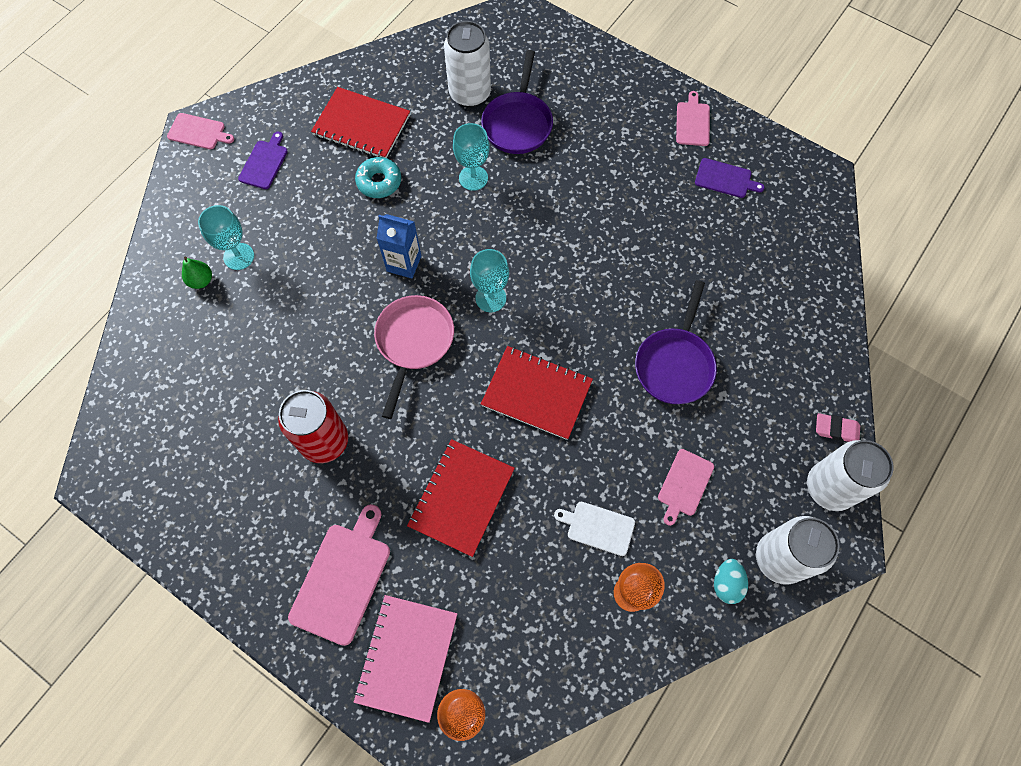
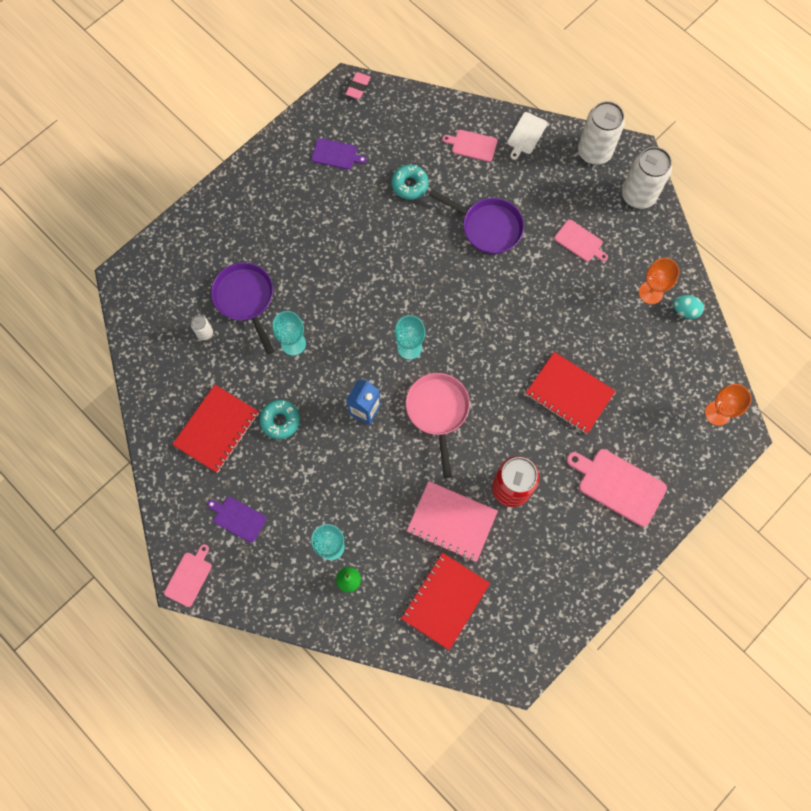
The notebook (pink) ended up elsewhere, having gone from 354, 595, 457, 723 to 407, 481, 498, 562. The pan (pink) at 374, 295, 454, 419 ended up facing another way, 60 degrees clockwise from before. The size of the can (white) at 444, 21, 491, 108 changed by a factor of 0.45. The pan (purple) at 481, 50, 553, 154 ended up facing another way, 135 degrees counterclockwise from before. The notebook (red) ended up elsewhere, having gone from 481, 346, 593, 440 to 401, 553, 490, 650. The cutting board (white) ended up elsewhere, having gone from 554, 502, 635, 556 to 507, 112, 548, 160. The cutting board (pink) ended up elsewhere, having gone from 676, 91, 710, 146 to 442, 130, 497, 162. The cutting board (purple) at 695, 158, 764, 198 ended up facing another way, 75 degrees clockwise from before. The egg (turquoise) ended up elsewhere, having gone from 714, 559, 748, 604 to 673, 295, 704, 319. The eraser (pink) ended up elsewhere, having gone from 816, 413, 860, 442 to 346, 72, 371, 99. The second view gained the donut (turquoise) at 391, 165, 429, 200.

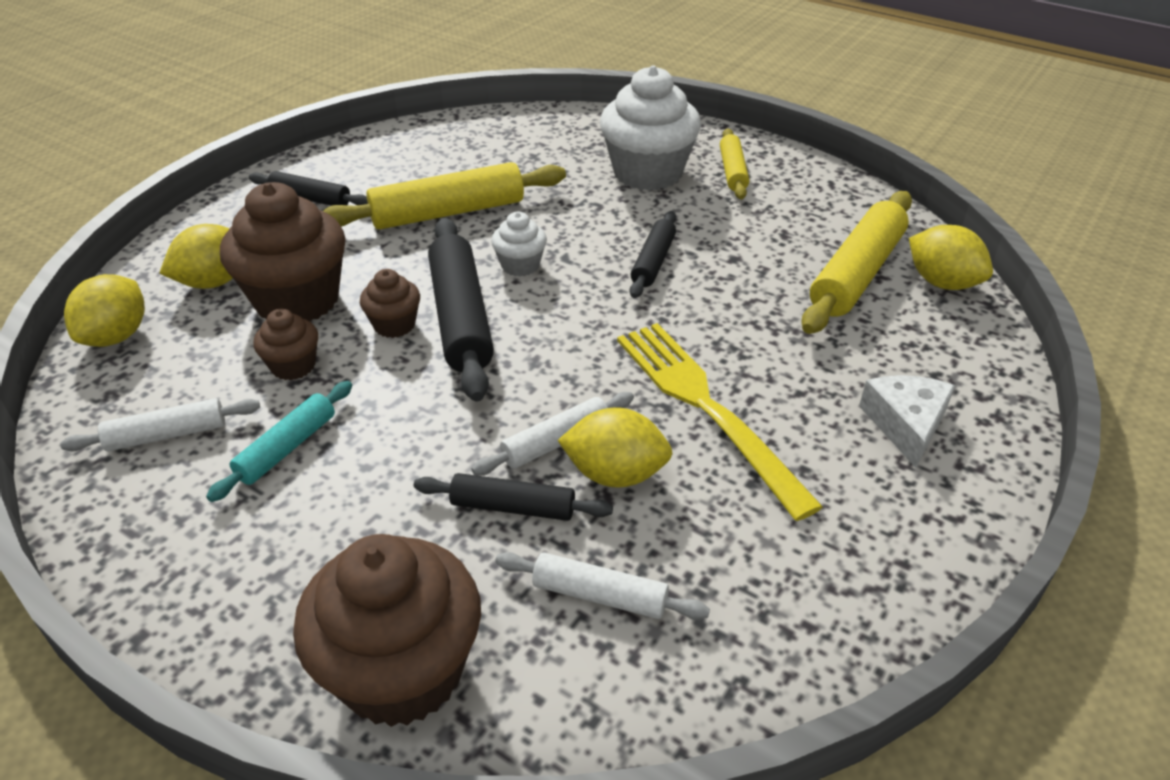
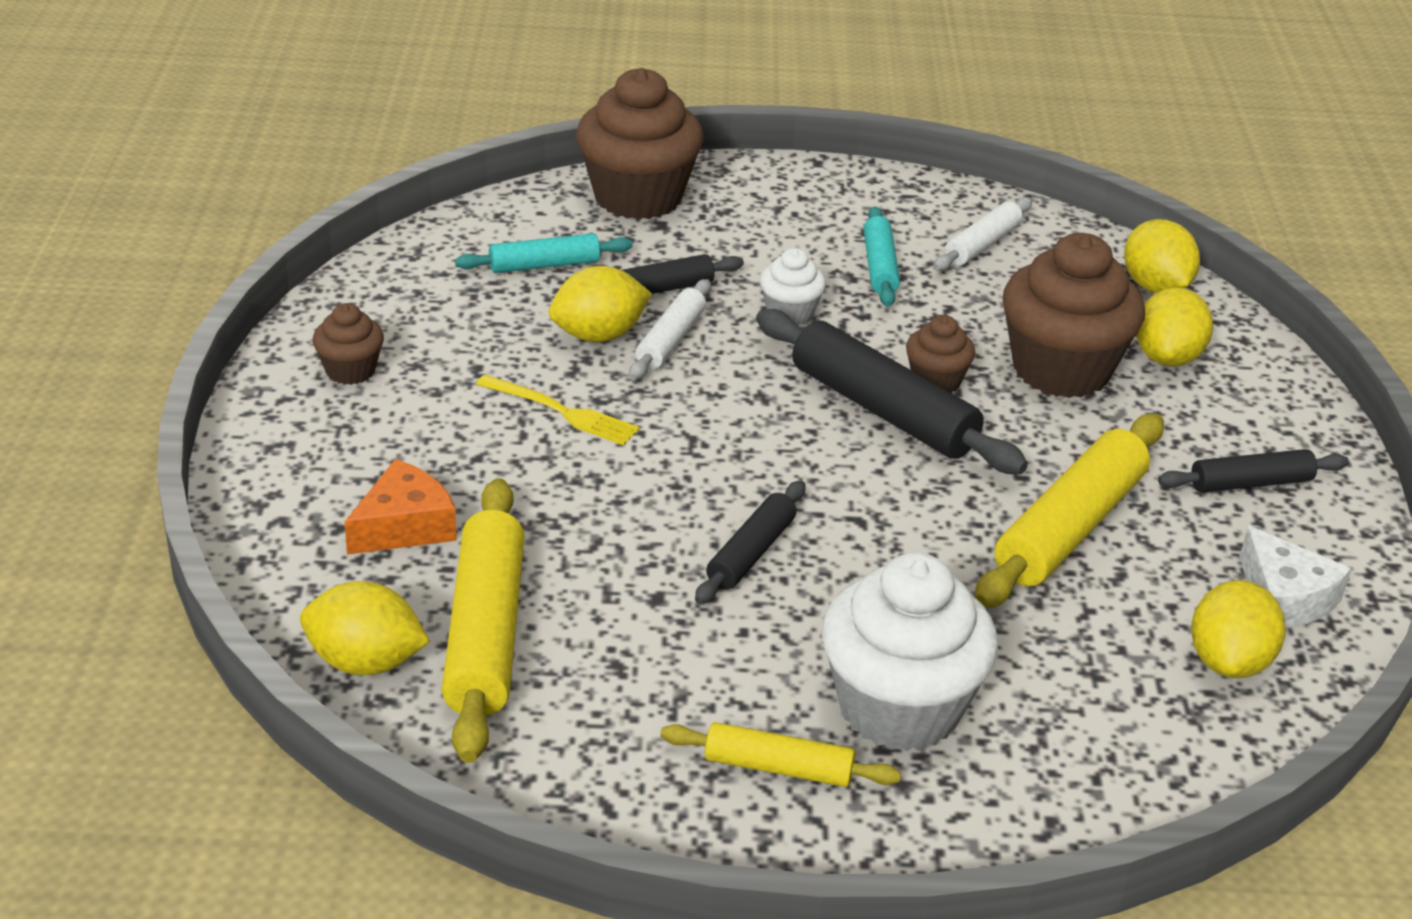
The cupcake (brown) ended up elsewhere, having gone from 253, 309, 318, 380 to 313, 303, 384, 385. The cupcake (white) ended up elsewhere, having gone from 491, 212, 547, 277 to 760, 248, 826, 325. What was the rolling pin (white) at 495, 552, 710, 620 turned into the rolling pin (turquoise) at 455, 233, 632, 273. The size of the fork (yellow) at 617, 323, 823, 521 changed by a factor of 0.55. The rolling pin (black) at 629, 211, 676, 298 ended up facing another way, 45 degrees clockwise from before. The rolling pin (yellow) at 720, 129, 749, 199 ended up facing another way, 45 degrees counterclockwise from before. The cheese (white) ended up elsewhere, having gone from 859, 375, 955, 468 to 1239, 526, 1352, 628. The second view gained the cheese (orange) at 345, 459, 457, 555. The second view gained the lemon (yellow) at 1191, 580, 1286, 678.

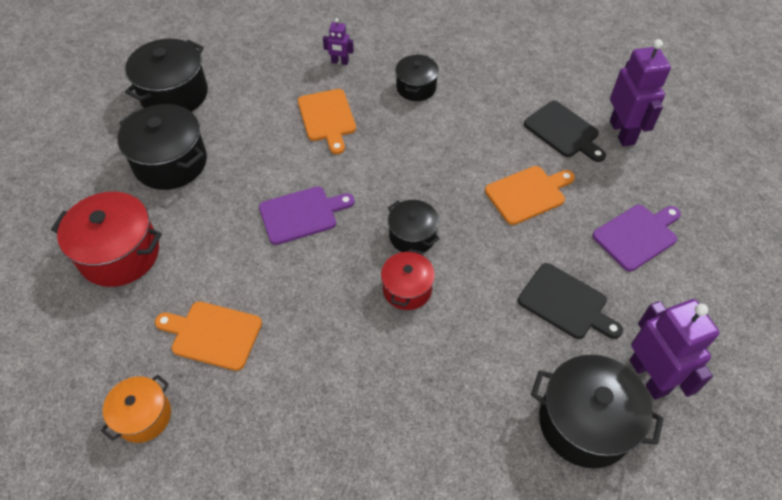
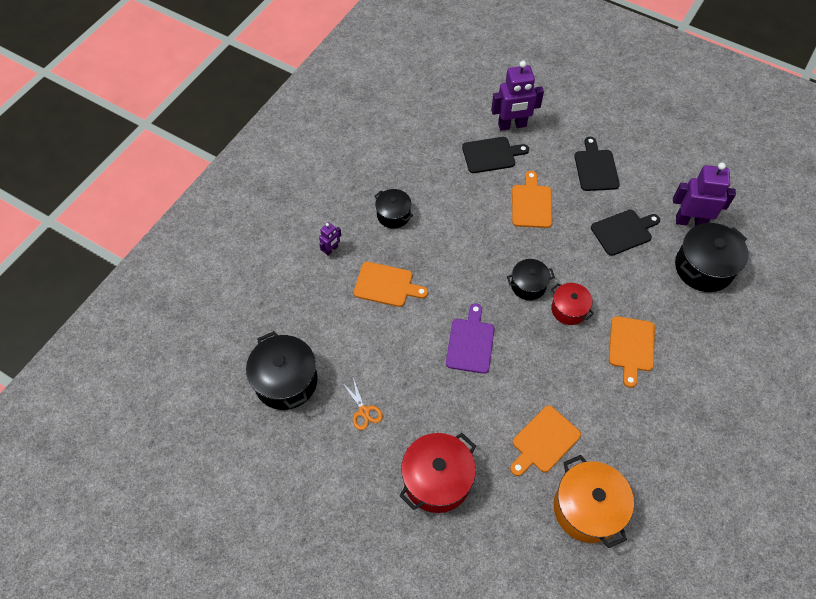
The size of the pot (orange) at 101, 375, 171, 443 changed by a factor of 1.68. Where the pot (black) stood at 118, 104, 207, 190, the scissors (orange) came to stand at 342, 378, 383, 430. What was the cutting board (purple) at 592, 205, 681, 271 turned into the cutting board (black) at 575, 137, 620, 191. The robot (purple) at 610, 39, 671, 146 ended up facing another way, 150 degrees clockwise from before. The second view gained the cutting board (orange) at 609, 316, 655, 388.

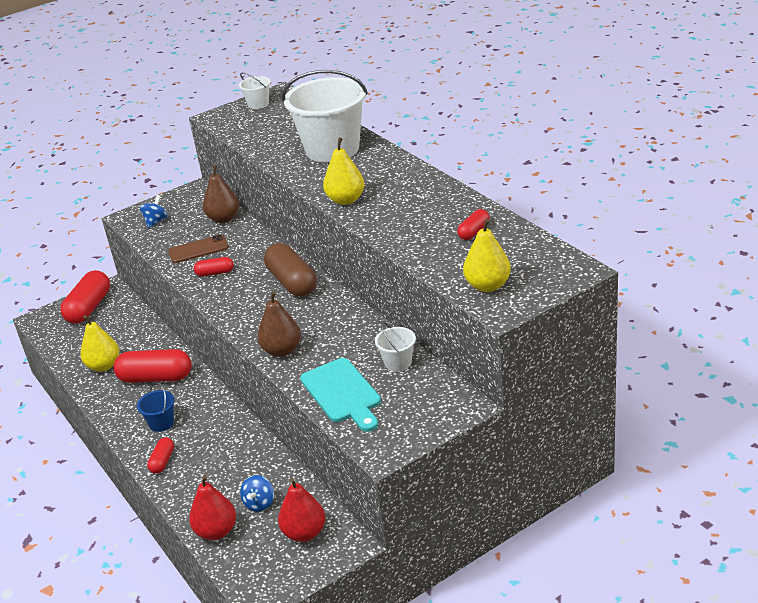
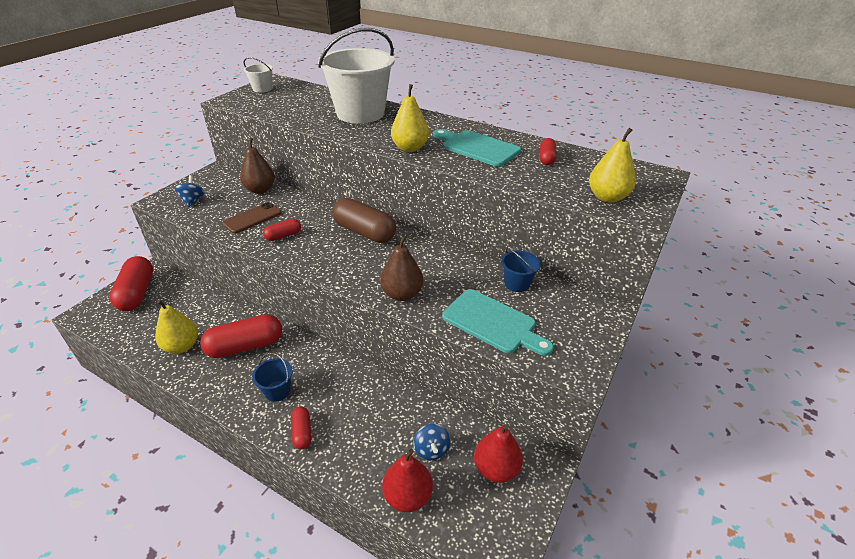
What was the bucket (white) at 375, 322, 416, 371 turned into the bucket (blue) at 501, 248, 540, 292. The second view gained the cutting board (turquoise) at 433, 129, 521, 167.

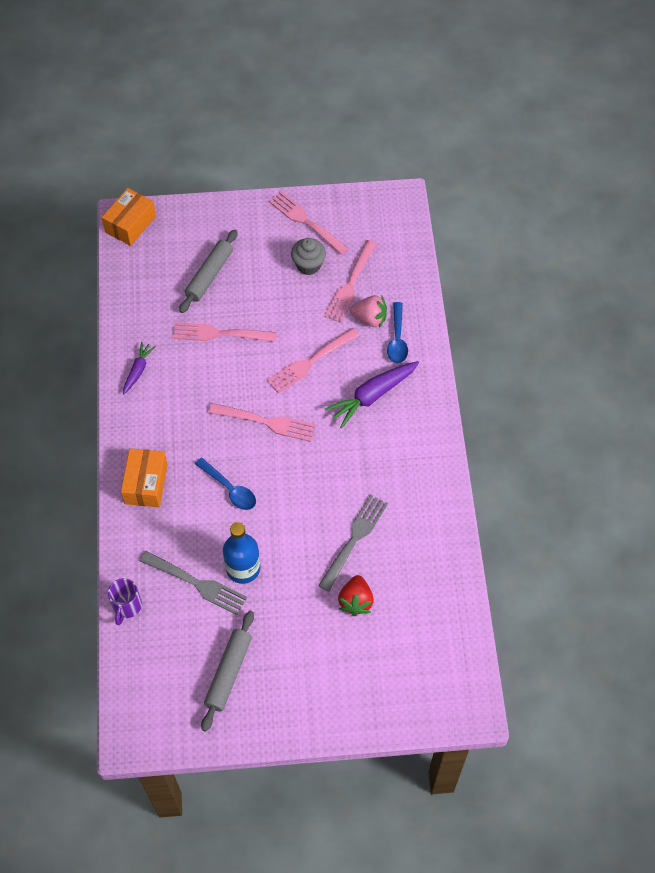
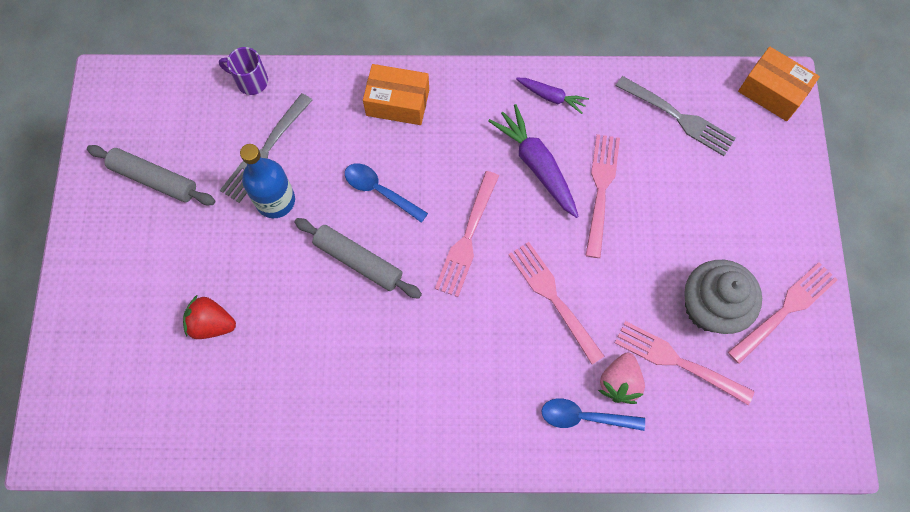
The rolling pin (grey) ended up elsewhere, having gone from 179, 230, 238, 313 to 294, 218, 422, 299. The spoon (blue) at 195, 458, 256, 510 ended up facing another way, 75 degrees clockwise from before. The size of the cupcake (grey) at 291, 238, 326, 275 changed by a factor of 1.53. The fork (grey) ended up elsewhere, having gone from 318, 494, 388, 592 to 616, 76, 736, 156. The carrot (purple) ended up elsewhere, having gone from 325, 361, 419, 428 to 488, 104, 578, 218.

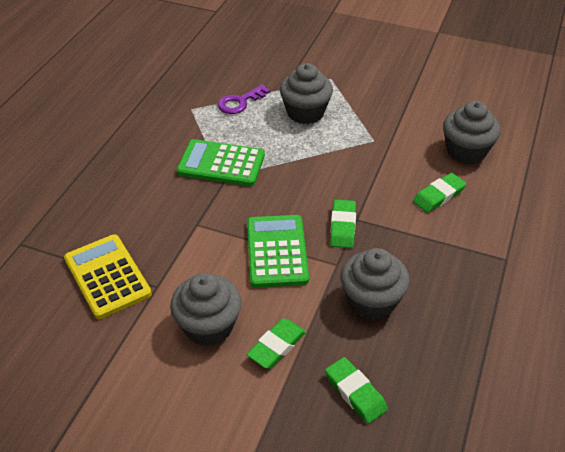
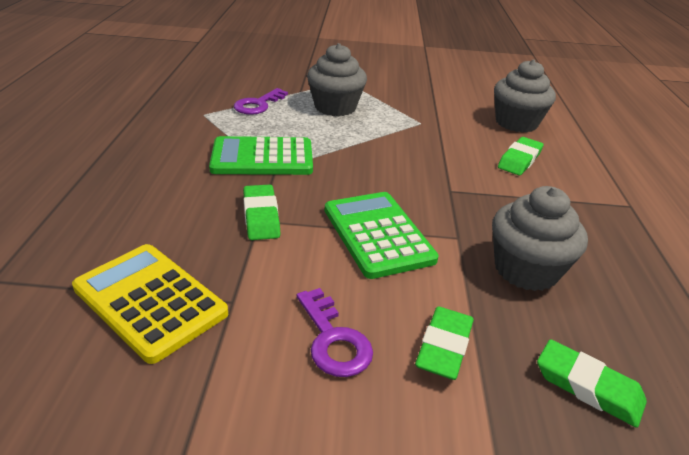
Where the cupcake (grey) stood at 170, 273, 242, 346, the key (purple) came to stand at 297, 288, 373, 377. The eraser (green) ended up elsewhere, having gone from 330, 200, 356, 248 to 243, 185, 280, 240.

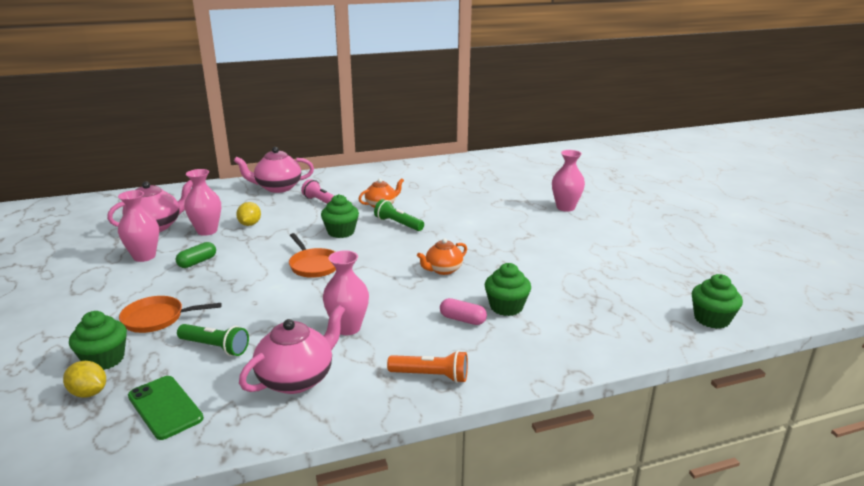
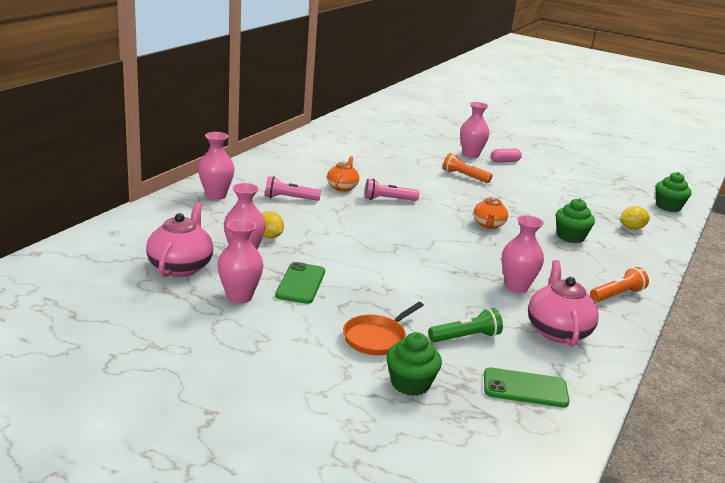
The lemon (yellow) ended up elsewhere, having gone from 63, 361, 106, 398 to 620, 206, 650, 230. Where the capsule (green) stood at 176, 242, 216, 268, the phone (green) came to stand at 275, 262, 325, 304. Where the teapot (pink) stood at 234, 147, 314, 193, the vase (pink) came to stand at 198, 132, 235, 200. The second view lost the pan (orange) at 289, 233, 336, 278. The second view lost the cupcake (green) at 321, 194, 359, 238. What was the flashlight (green) at 374, 199, 424, 231 turned into the flashlight (pink) at 364, 178, 419, 201. The capsule (pink) ended up elsewhere, having gone from 440, 298, 487, 325 to 491, 149, 522, 162. The second view gained the flashlight (orange) at 443, 153, 492, 183.

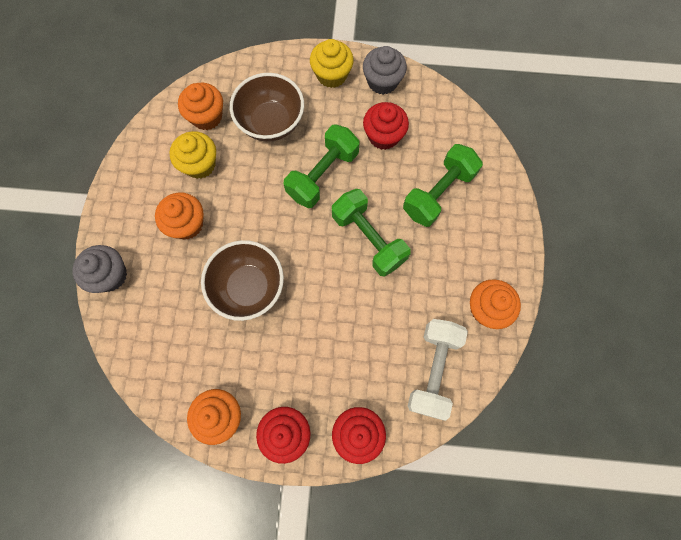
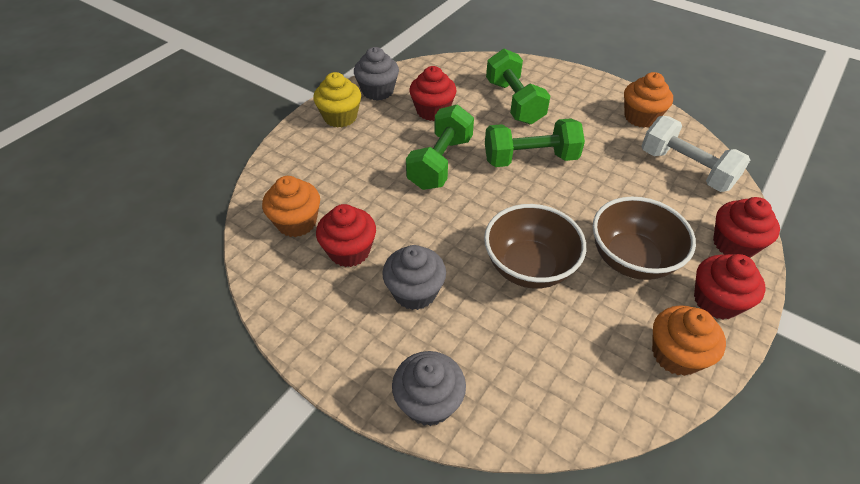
What was the cupcake (orange) at 155, 192, 204, 239 turned into the cupcake (grey) at 382, 245, 446, 310. What was the cupcake (yellow) at 169, 131, 216, 179 turned into the cupcake (red) at 316, 204, 376, 267. The bowl (brown) ended up elsewhere, having gone from 230, 73, 304, 142 to 593, 197, 696, 280. The dumbbell (green) at 284, 124, 360, 208 ended up facing another way, 45 degrees clockwise from before.

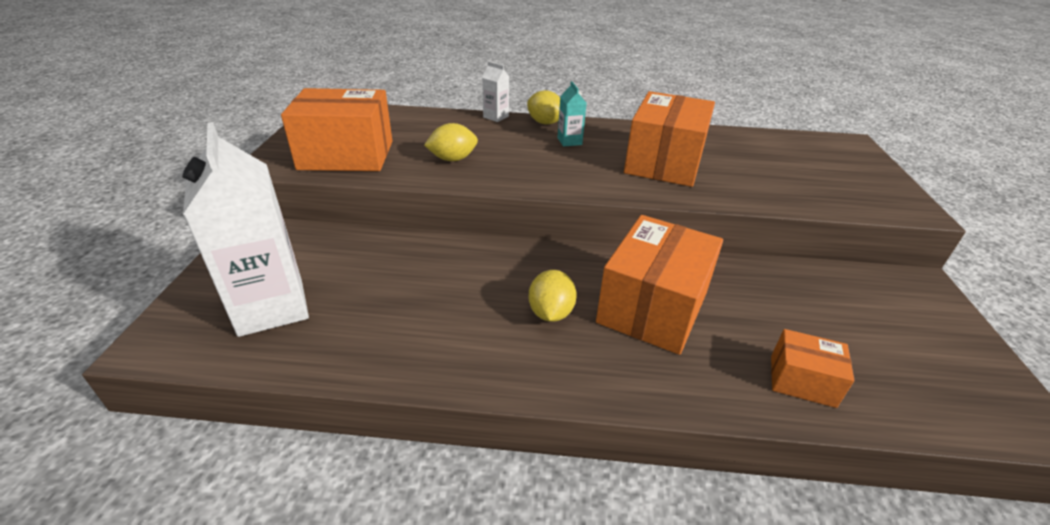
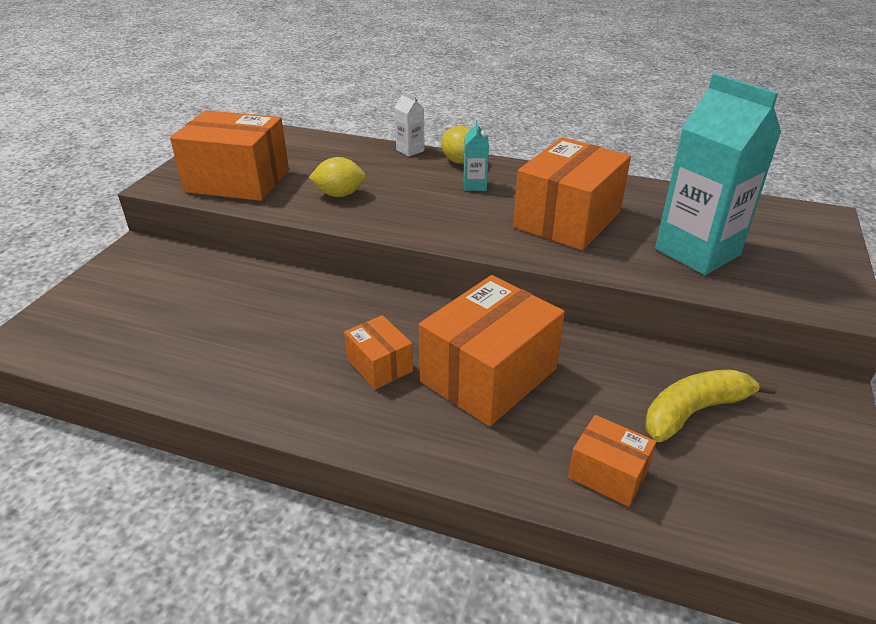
The second view lost the carton (white) at 182, 122, 309, 337. Where the lemon (yellow) stood at 528, 270, 577, 322, the box (orange) came to stand at 344, 315, 413, 390. The second view gained the banana (yellow) at 645, 369, 777, 442. The second view gained the carton (turquoise) at 655, 73, 781, 275.

